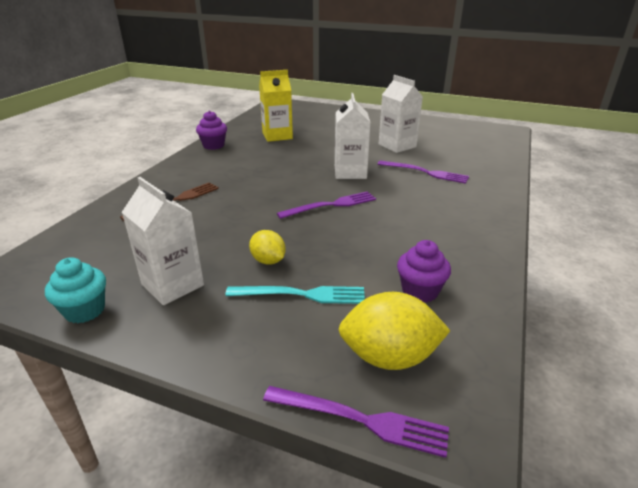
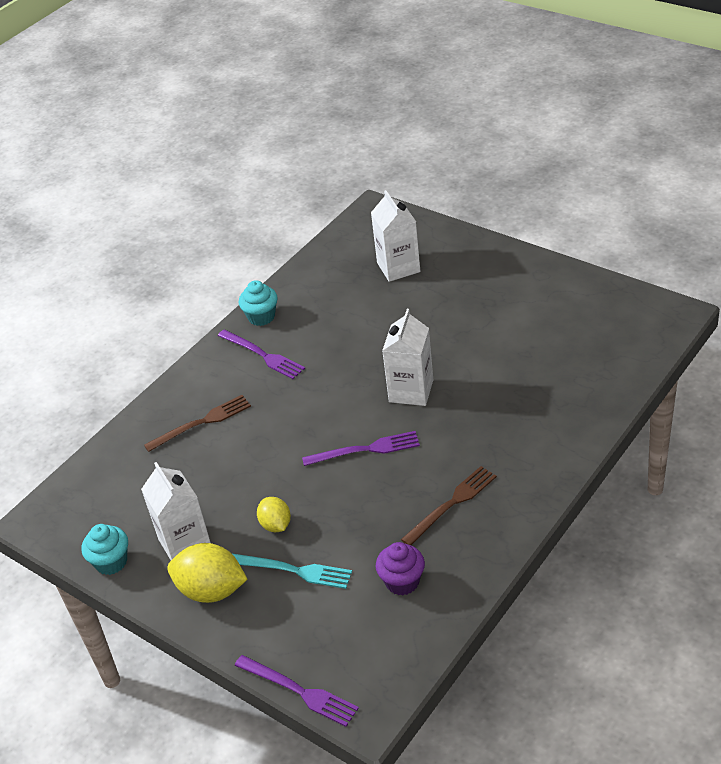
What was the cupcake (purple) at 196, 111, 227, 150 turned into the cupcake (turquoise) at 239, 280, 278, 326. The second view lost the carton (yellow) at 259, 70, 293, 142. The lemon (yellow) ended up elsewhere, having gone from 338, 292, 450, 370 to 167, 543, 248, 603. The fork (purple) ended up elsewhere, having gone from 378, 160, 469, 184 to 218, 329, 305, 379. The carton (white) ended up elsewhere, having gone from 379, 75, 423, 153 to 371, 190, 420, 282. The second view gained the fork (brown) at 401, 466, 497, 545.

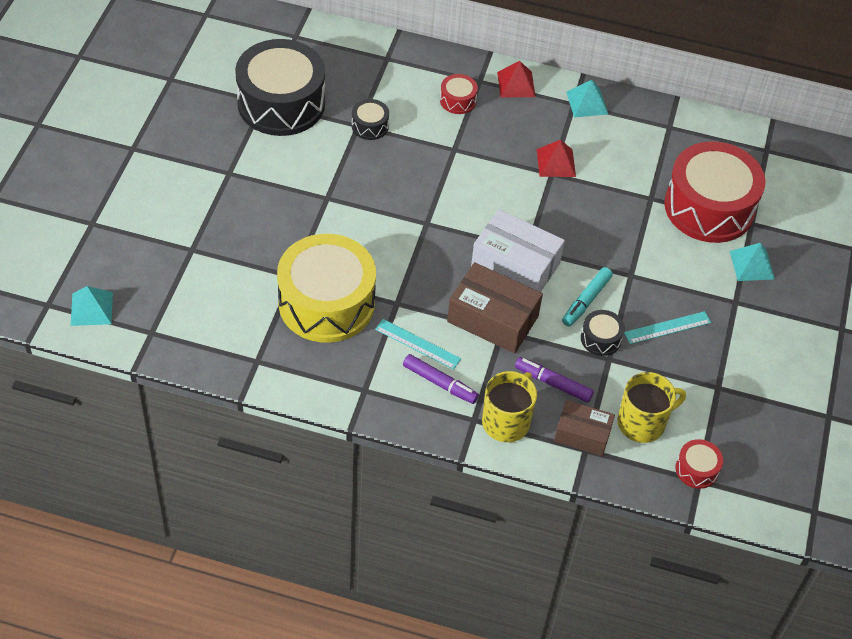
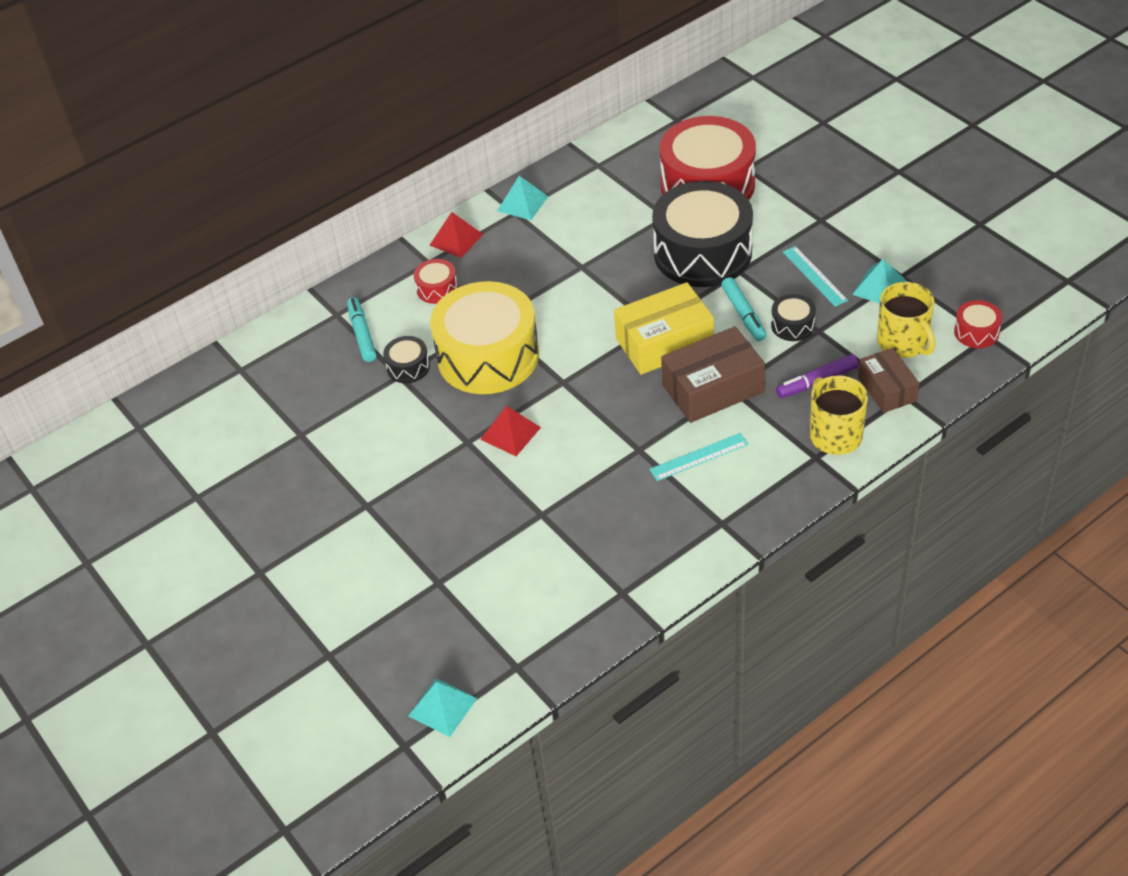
The drum (black) ended up elsewhere, having gone from 235, 39, 325, 136 to 652, 181, 753, 287. The drum (yellow) ended up elsewhere, having gone from 277, 234, 376, 343 to 430, 281, 539, 394. The second view lost the marker (purple) at 403, 354, 479, 404. What was the box (white) at 471, 209, 565, 292 turned into the box (yellow) at 614, 282, 714, 375. The pyramid (red) ended up elsewhere, having gone from 537, 140, 576, 177 to 480, 406, 541, 456. The box (brown) at 554, 400, 615, 456 ended up facing another way, 75 degrees counterclockwise from before. The mug (yellow) at 618, 372, 686, 443 ended up facing another way, 135 degrees clockwise from before. The ruler (turquoise) at 624, 311, 711, 344 ended up facing another way, 45 degrees counterclockwise from before. The pyramid (turquoise) ended up elsewhere, having gone from 730, 243, 775, 281 to 852, 259, 907, 304. The second view gained the marker (turquoise) at 347, 297, 376, 362.

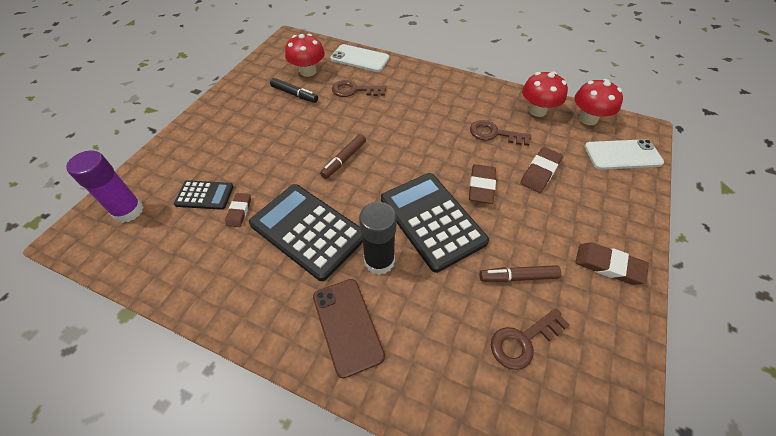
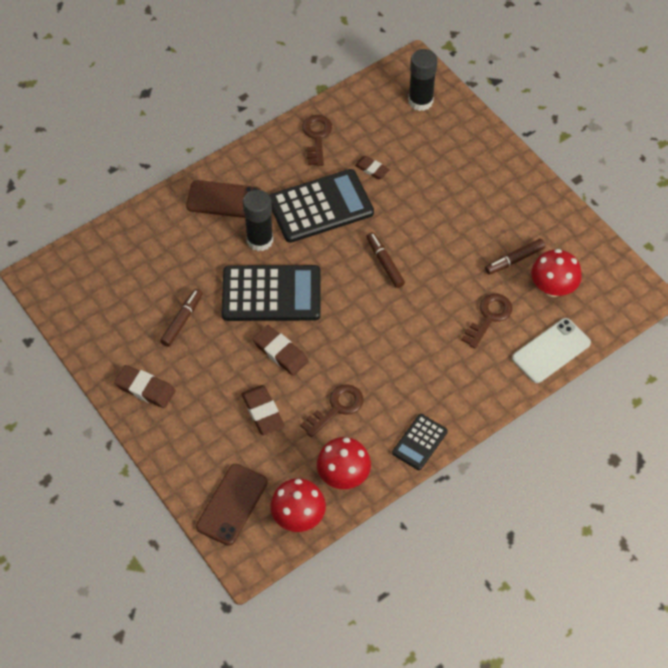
What was the glue stick (purple) at 66, 150, 144, 223 turned into the glue stick (black) at 408, 49, 437, 111. The calculator (black) ended up elsewhere, having gone from 174, 180, 234, 210 to 392, 414, 448, 470. What was the marker (black) at 270, 78, 318, 103 turned into the marker (brown) at 485, 239, 546, 275. The key (brown) ended up elsewhere, having gone from 491, 308, 570, 370 to 302, 115, 332, 166. The eraser (brown) at 575, 242, 649, 285 ended up facing another way, 60 degrees clockwise from before. What was the phone (white) at 584, 139, 664, 170 turned into the phone (brown) at 196, 464, 268, 546.

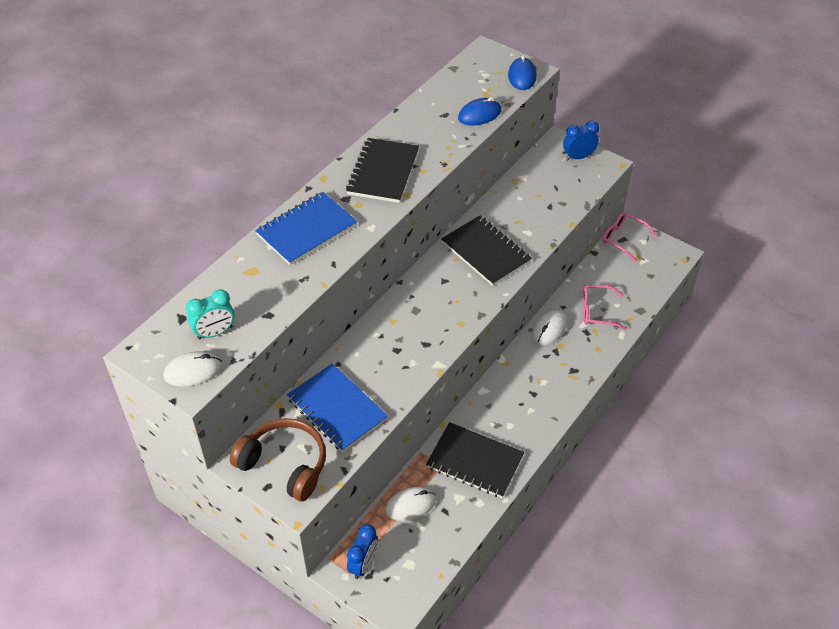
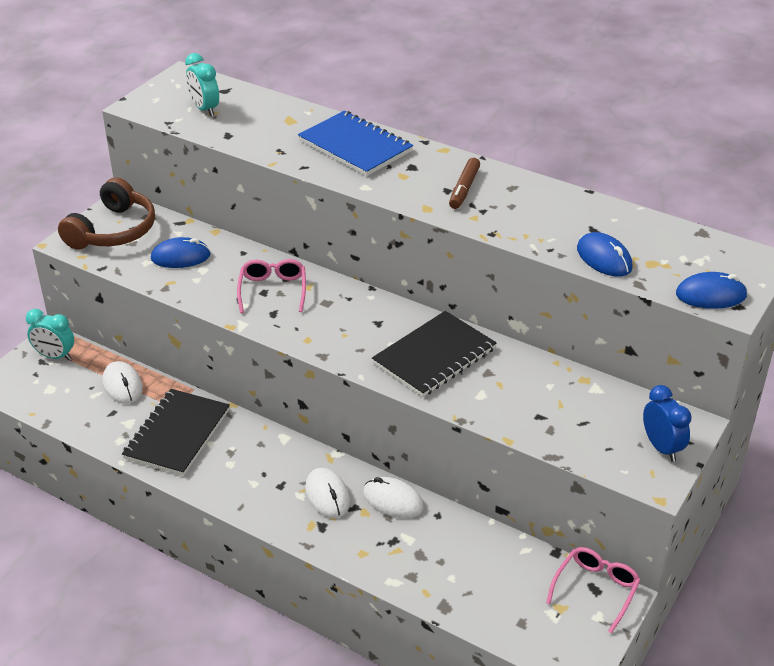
The mouse (white) ended up elsewhere, having gone from 163, 351, 222, 387 to 305, 468, 350, 518. Where the notebook (blue) stood at 287, 363, 388, 452, the mouse (blue) came to stand at 151, 237, 211, 268. Where the notebook (black) stood at 346, 138, 419, 203, the marker (brown) came to stand at 449, 158, 480, 209. What was the clock (blue) at 347, 524, 378, 579 turned into the clock (turquoise) at 26, 309, 74, 360. The glasses (pink) ended up elsewhere, having gone from 583, 285, 627, 330 to 237, 259, 306, 313.

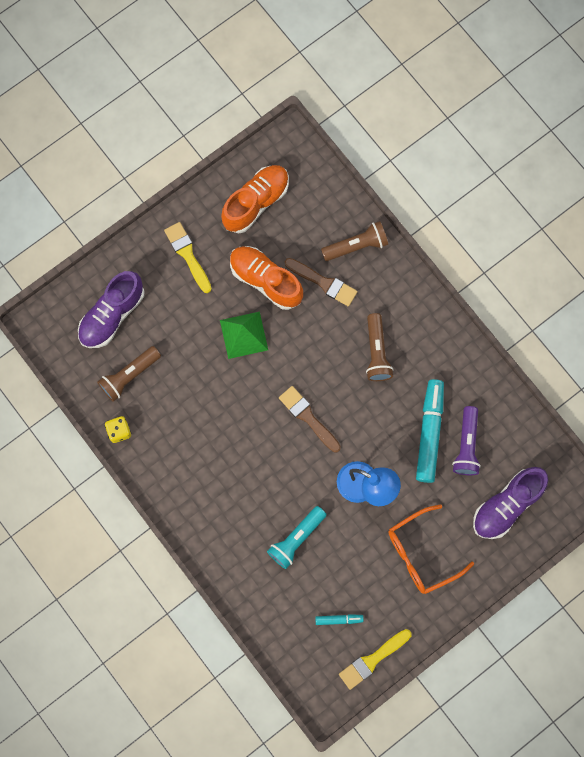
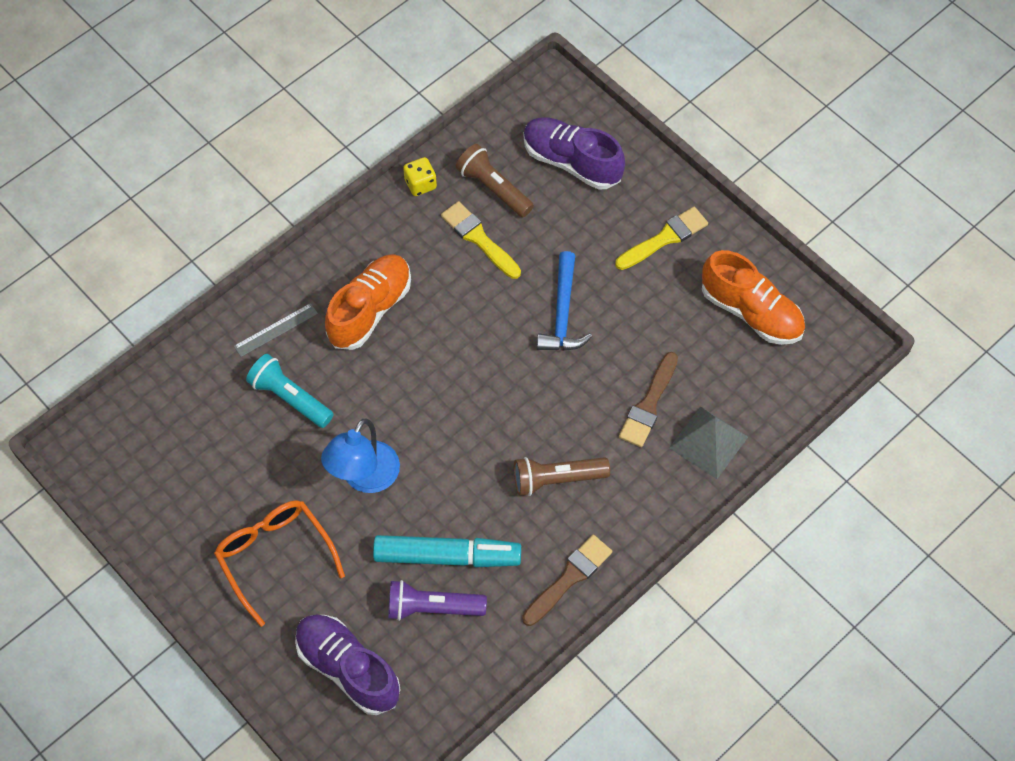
Where the pyramid (green) stood at 220, 312, 268, 359, the hammer (blue) came to stand at 537, 251, 592, 350. The shoe (orange) ended up elsewhere, having gone from 230, 246, 303, 310 to 325, 254, 411, 350. The brush (brown) ended up elsewhere, having gone from 279, 386, 341, 453 to 522, 535, 612, 626. The second view lost the marker (turquoise) at 315, 614, 364, 625. Where the flashlight (brown) stood at 321, 221, 388, 261, the pyramid (grey) came to stand at 669, 406, 748, 479. The brush (yellow) ended up elsewhere, having gone from 339, 629, 412, 690 to 441, 201, 521, 279. The second view gained the ruler (grey) at 234, 303, 318, 357.

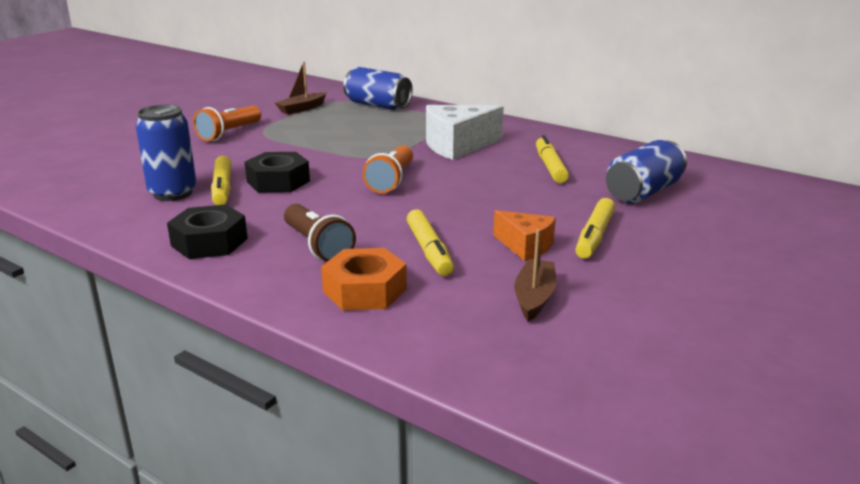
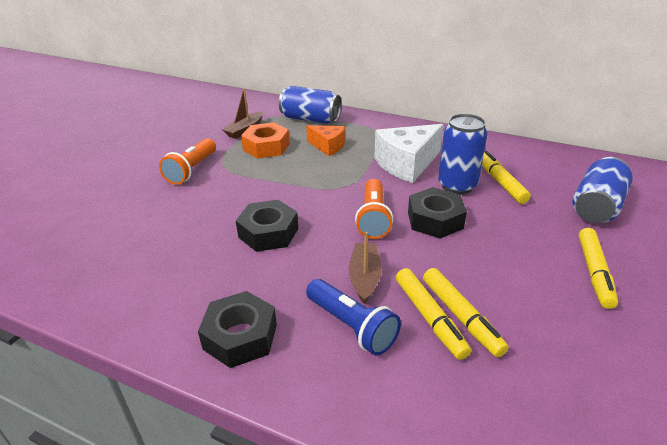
The can (blue) ended up elsewhere, having gone from 136, 105, 197, 201 to 438, 114, 487, 195. The marker (yellow) ended up elsewhere, having gone from 211, 156, 231, 205 to 396, 268, 471, 360. What was the flashlight (brown) at 284, 204, 356, 262 turned into the flashlight (blue) at 306, 279, 401, 356. The nut (orange) ended up elsewhere, having gone from 321, 248, 407, 310 to 241, 122, 290, 159. The cheese (orange) ended up elsewhere, having gone from 493, 210, 556, 261 to 306, 125, 345, 156. The boat (brown) ended up elsewhere, having gone from 514, 229, 556, 322 to 349, 232, 381, 304. The second view gained the nut (black) at 408, 187, 467, 239.

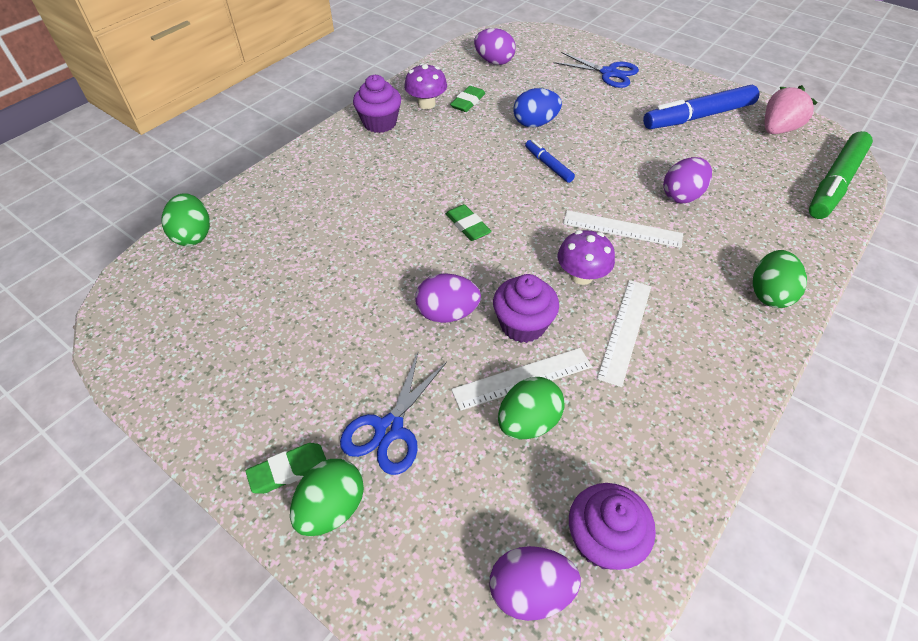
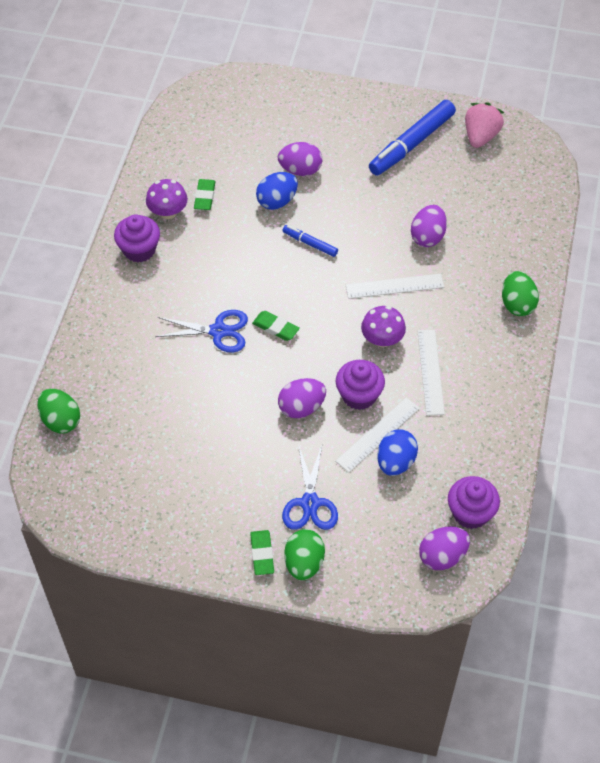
The eraser (green) at 245, 443, 326, 494 ended up facing another way, 45 degrees counterclockwise from before. The egg (purple) ended up elsewhere, having gone from 474, 28, 516, 65 to 278, 142, 322, 176. What was the egg (green) at 498, 377, 565, 440 turned into the egg (blue) at 378, 429, 418, 476. The scissors (blue) ended up elsewhere, having gone from 553, 52, 639, 88 to 155, 310, 248, 353. The second view lost the marker (green) at 809, 131, 873, 219.

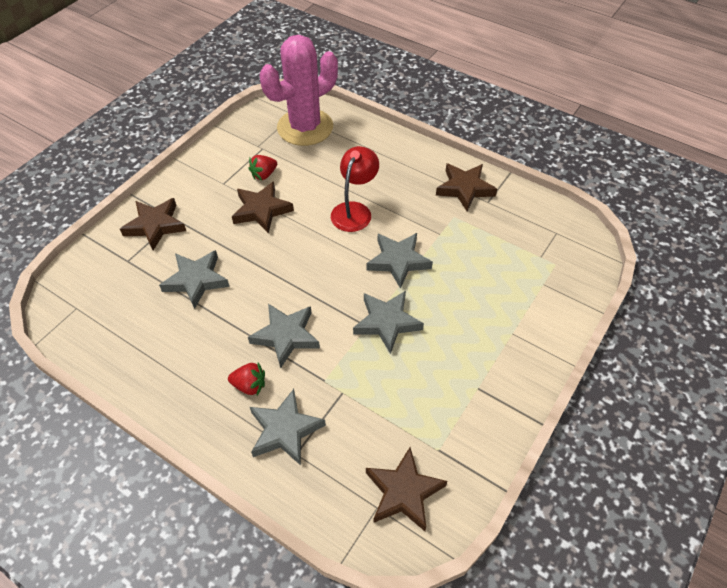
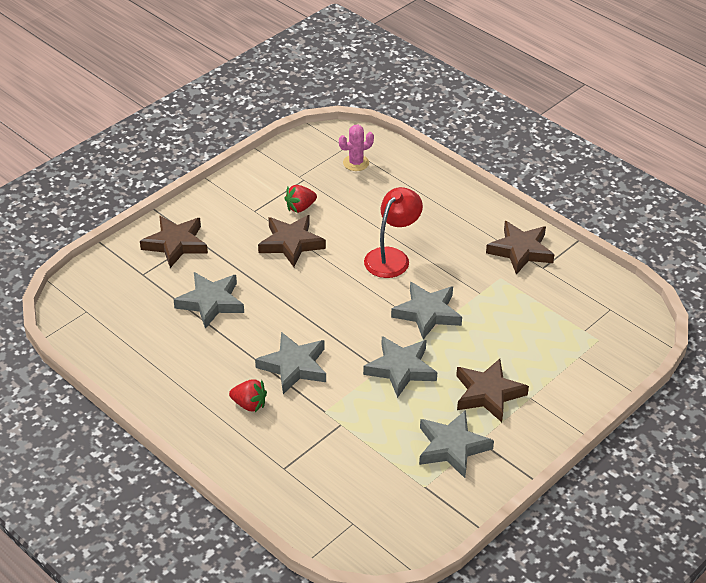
The star (grey) ended up elsewhere, having gone from 250, 389, 326, 466 to 419, 410, 494, 478. The size of the cactus (pink) at 260, 35, 338, 146 changed by a factor of 0.41. The star (brown) ended up elsewhere, having gone from 366, 447, 447, 531 to 456, 359, 529, 422.

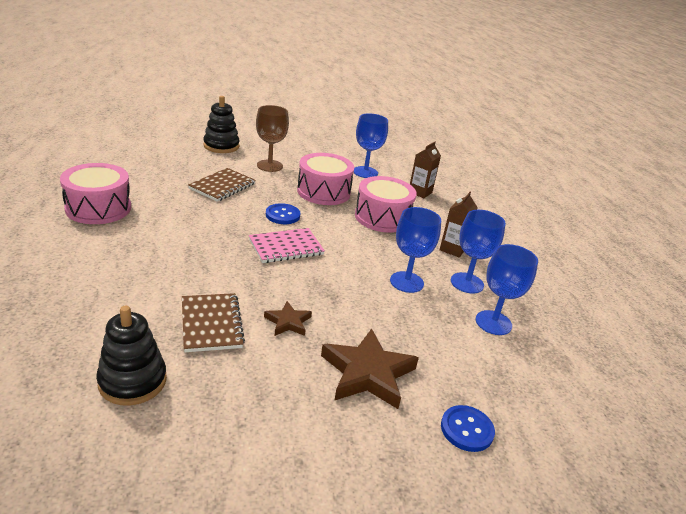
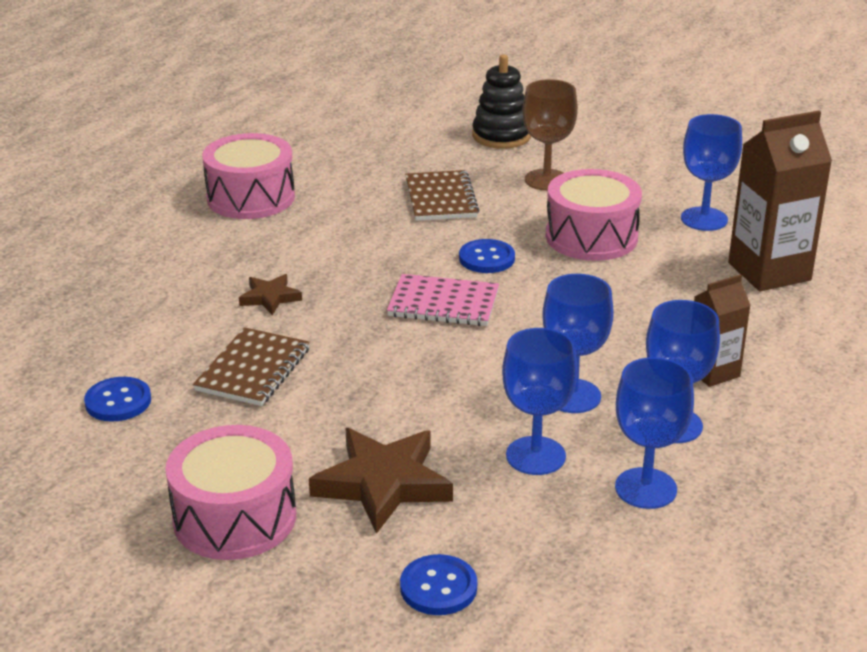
Where the stacking toy (black) stood at 96, 305, 167, 406, the button (blue) came to stand at 84, 377, 151, 421. The notebook (brown) at 188, 168, 256, 202 ended up facing another way, 75 degrees counterclockwise from before. The star (brown) ended up elsewhere, having gone from 264, 301, 312, 336 to 239, 274, 302, 315. The drum (pink) ended up elsewhere, having gone from 355, 176, 417, 233 to 165, 425, 296, 560. The size of the carton (brown) at 410, 141, 441, 198 changed by a factor of 1.74. The second view gained the goblet (blue) at 502, 328, 578, 475.

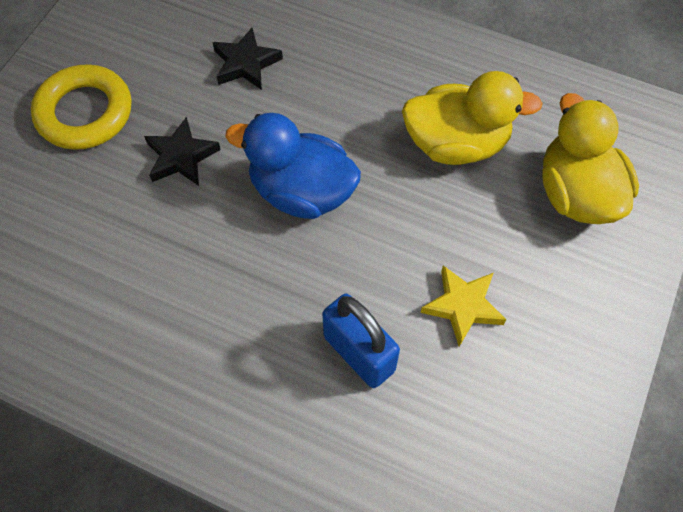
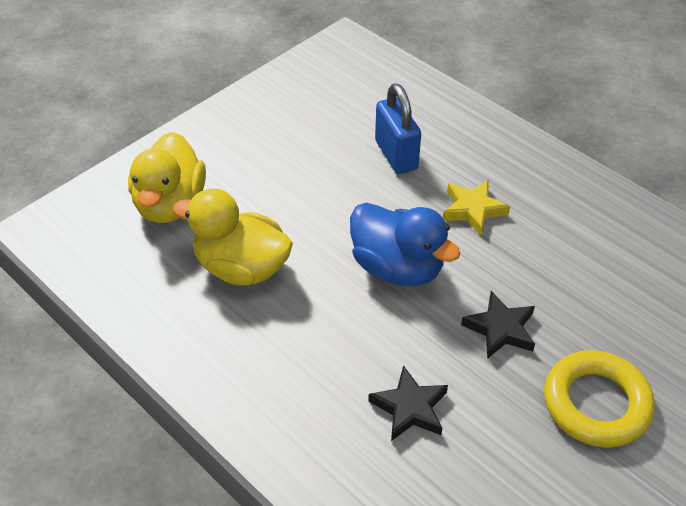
The star (yellow) ended up elsewhere, having gone from 421, 266, 506, 347 to 443, 180, 510, 236.

